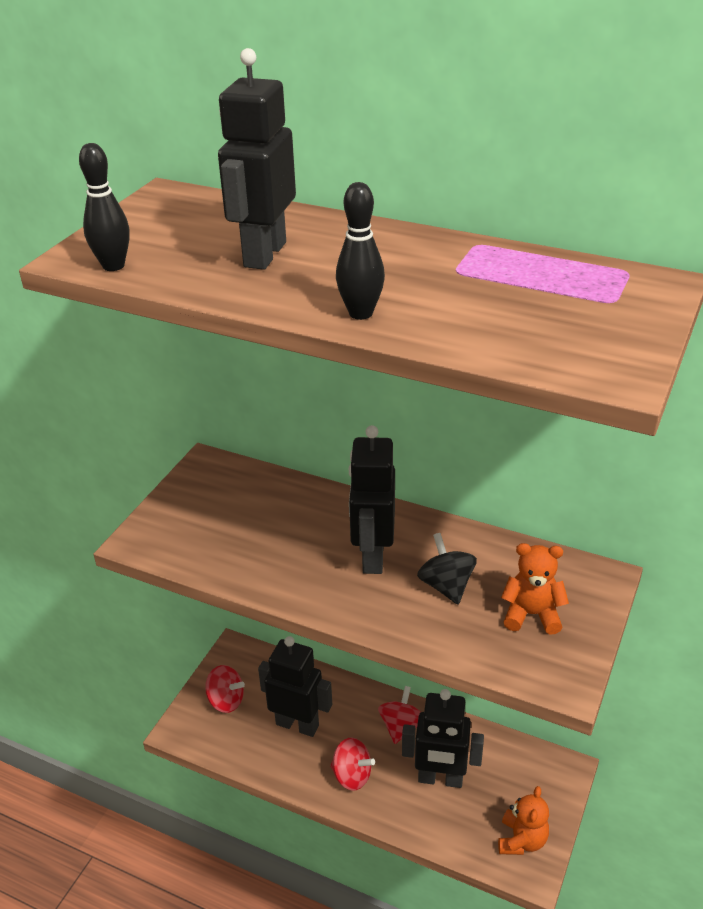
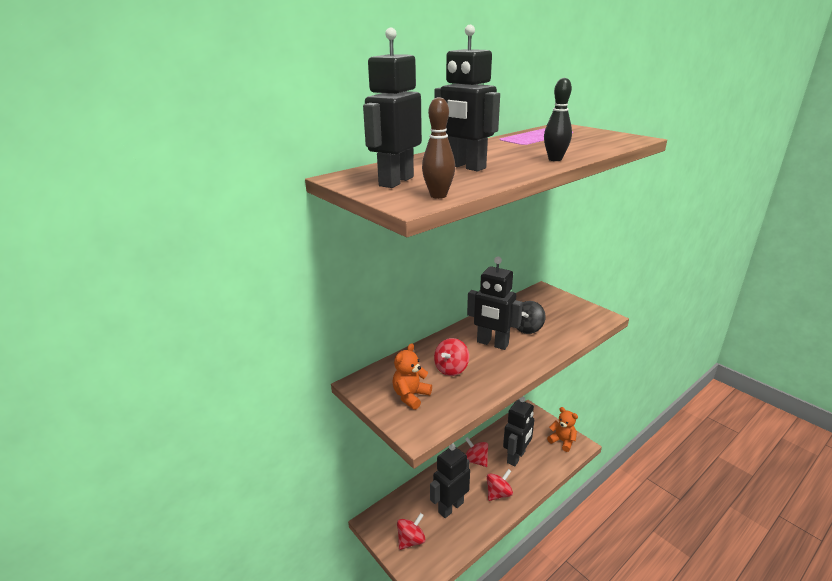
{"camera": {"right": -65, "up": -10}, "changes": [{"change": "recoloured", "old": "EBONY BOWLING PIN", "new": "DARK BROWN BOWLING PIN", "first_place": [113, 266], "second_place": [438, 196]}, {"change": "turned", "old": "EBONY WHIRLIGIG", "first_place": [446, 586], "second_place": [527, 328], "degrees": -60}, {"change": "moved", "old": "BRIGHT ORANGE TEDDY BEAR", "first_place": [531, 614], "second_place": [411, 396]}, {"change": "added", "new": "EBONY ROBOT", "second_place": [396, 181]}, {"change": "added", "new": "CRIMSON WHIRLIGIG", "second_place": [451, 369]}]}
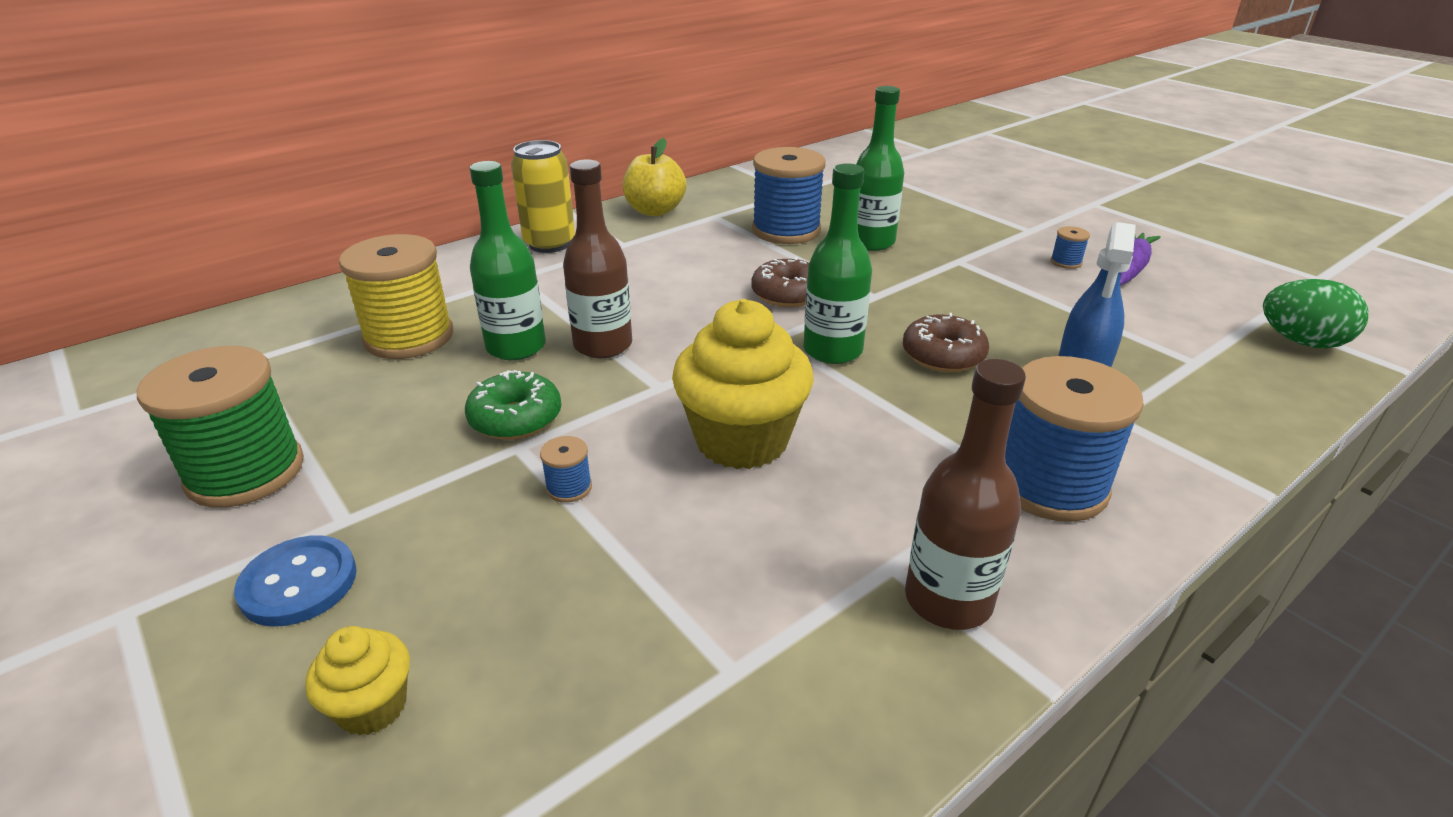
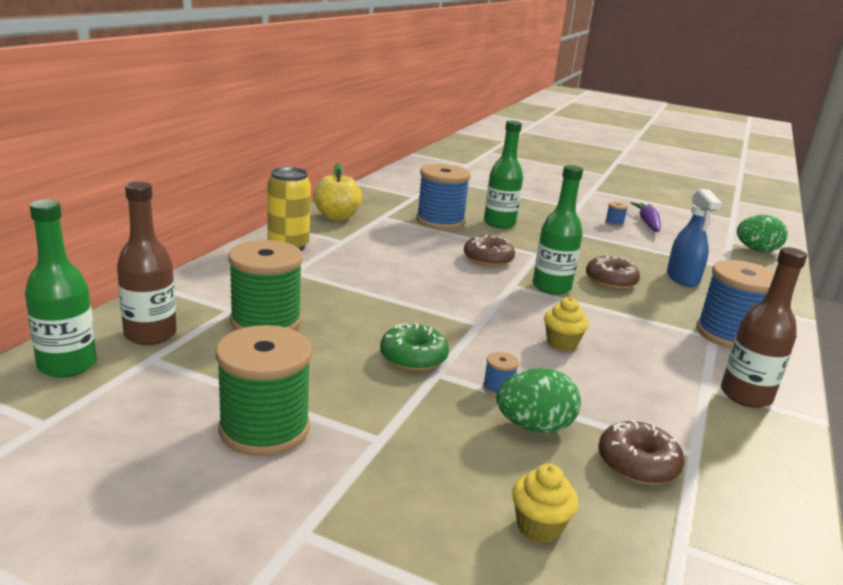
{"camera": {"right": -30, "up": -10}, "changes": [{"change": "moved", "old": "DARK BROWN BOTTLE", "first_place": [603, 345], "second_place": [150, 334]}, {"change": "moved", "old": "EMERALD BOTTLE", "first_place": [516, 347], "second_place": [67, 365]}, {"change": "recoloured", "old": "YELLOW SPOOL", "new": "EMERALD SPOOL", "first_place": [409, 337], "second_place": [266, 321]}, {"change": "resized", "old": "YELLOW FAIRY CAKE", "first_place": [741, 440], "second_place": [561, 343], "factor": 0.5}, {"change": "removed", "old": "ROYAL BLUE BUTTON", "first_place": [298, 583]}, {"change": "added", "new": "EMERALD EGG", "second_place": [534, 426]}, {"change": "added", "new": "DARK BROWN DOUGHNUT", "second_place": [637, 464]}]}
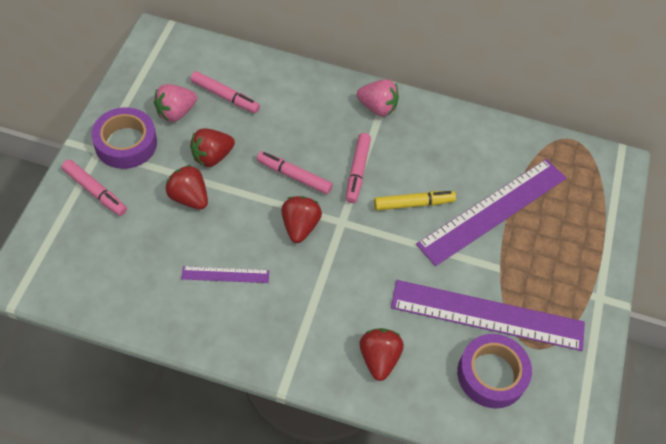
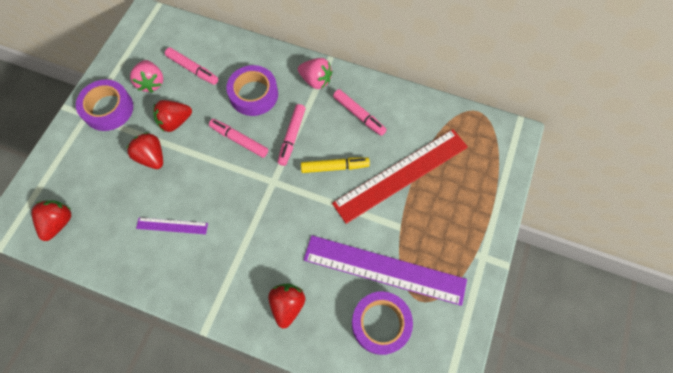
{"camera": {"right": 10, "up": 10}, "changes": [{"change": "turned", "old": "PINK TOY STRAWBERRY", "first_place": [176, 112], "second_place": [151, 83], "degrees": -75}, {"change": "moved", "old": "PINK FELT PEN", "first_place": [95, 191], "second_place": [359, 115]}, {"change": "recoloured", "old": "ROYAL PURPLE MEASURING STICK", "new": "CRIMSON MEASURING STICK", "first_place": [493, 210], "second_place": [401, 175]}, {"change": "moved", "old": "CRIMSON TOY STRAWBERRY", "first_place": [300, 226], "second_place": [59, 223]}, {"change": "added", "new": "ROYAL PURPLE STICKY TAPE", "second_place": [254, 94]}]}
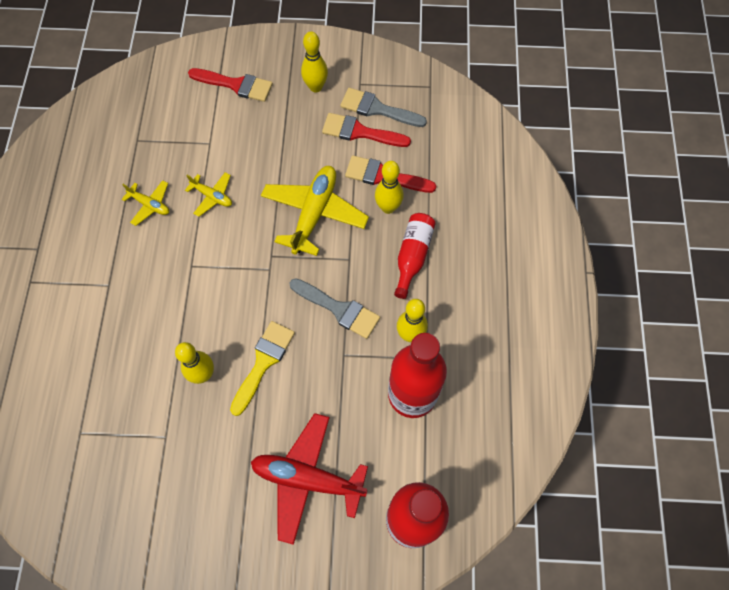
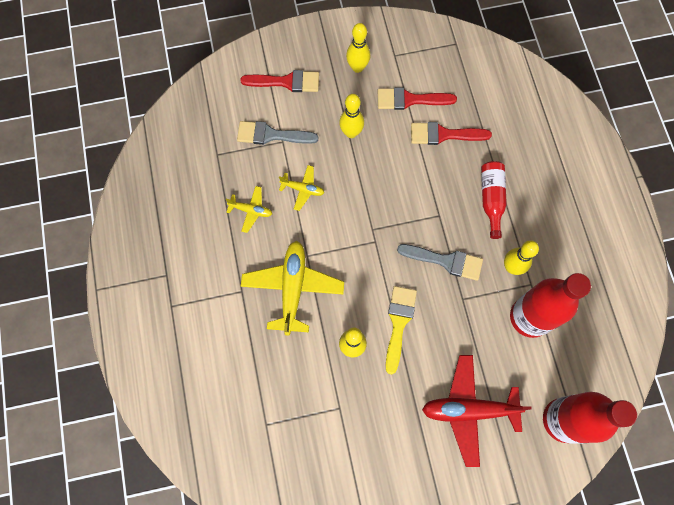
{"camera": {"right": -15, "up": 5}, "changes": [{"change": "moved", "old": "GREY PAINT BRUSH", "first_place": [377, 109], "second_place": [271, 135]}, {"change": "moved", "old": "YELLOW BOWLING PIN", "first_place": [388, 207], "second_place": [351, 133]}, {"change": "moved", "old": "YELLOW PLANE", "first_place": [314, 213], "second_place": [293, 288]}]}
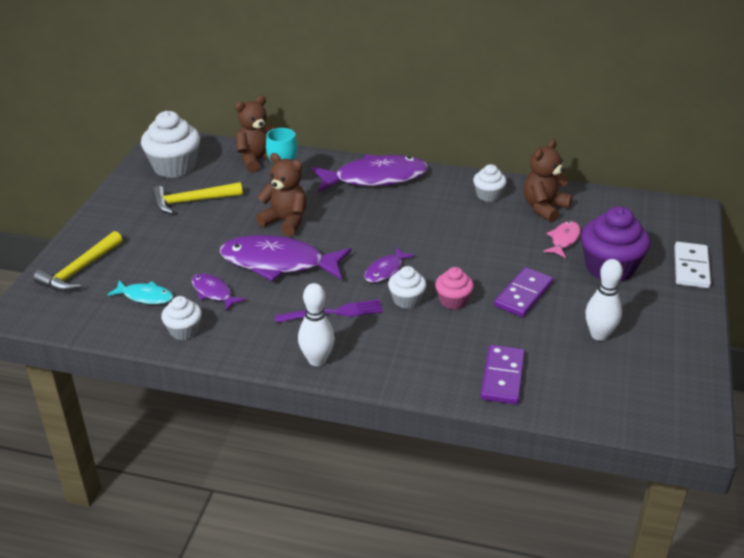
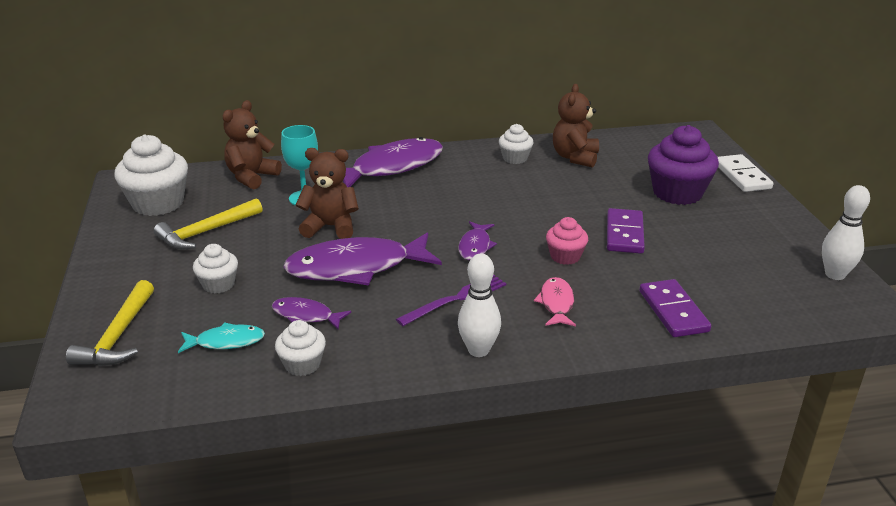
{"camera": {"right": -25, "up": -5}, "changes": [{"change": "moved", "old": "PINK FISH FIGURE", "first_place": [564, 240], "second_place": [556, 303]}, {"change": "moved", "old": "PURE WHITE BOWLING PIN", "first_place": [599, 335], "second_place": [835, 274]}, {"change": "moved", "old": "PURE WHITE FAIRY CAKE", "first_place": [406, 300], "second_place": [218, 284]}]}
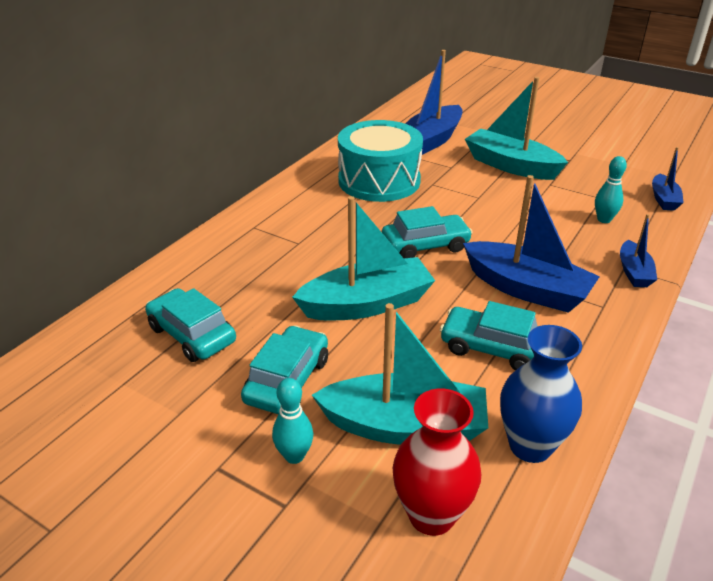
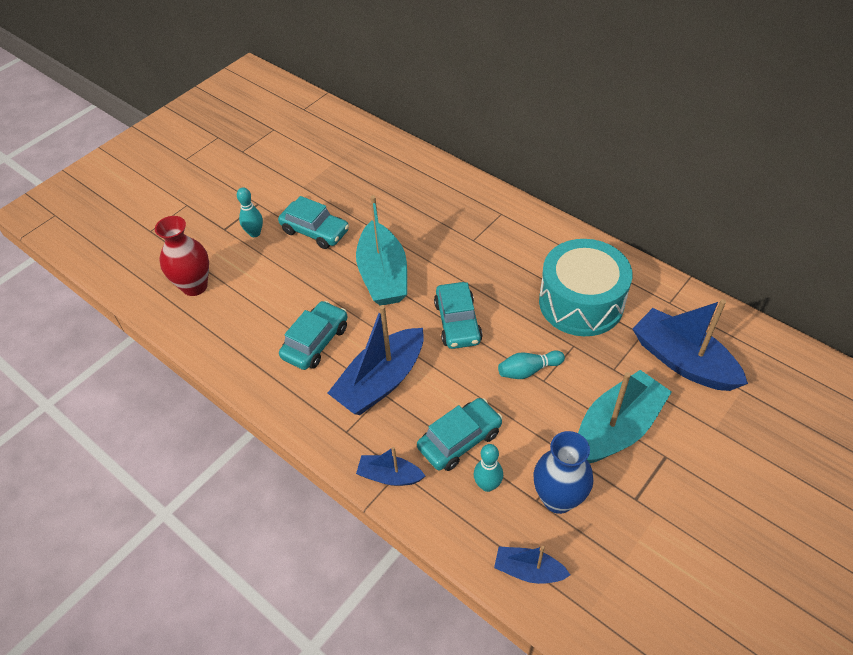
{"camera": {"right": 100, "up": 15}, "changes": [{"change": "moved", "old": "AQUA TOY CAR", "first_place": [191, 335], "second_place": [459, 440]}, {"change": "removed", "old": "AQUA SAILBOAT", "first_place": [404, 426]}, {"change": "moved", "old": "ROYAL BLUE VASE", "first_place": [530, 446], "second_place": [558, 499]}, {"change": "added", "new": "AQUA BOWLING PIN", "second_place": [528, 370]}]}
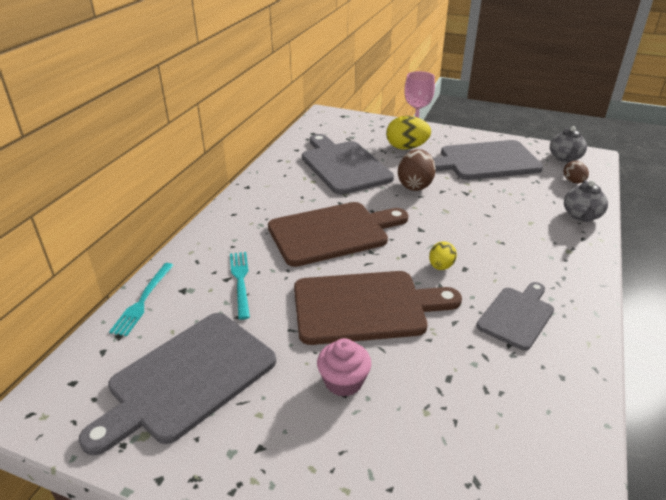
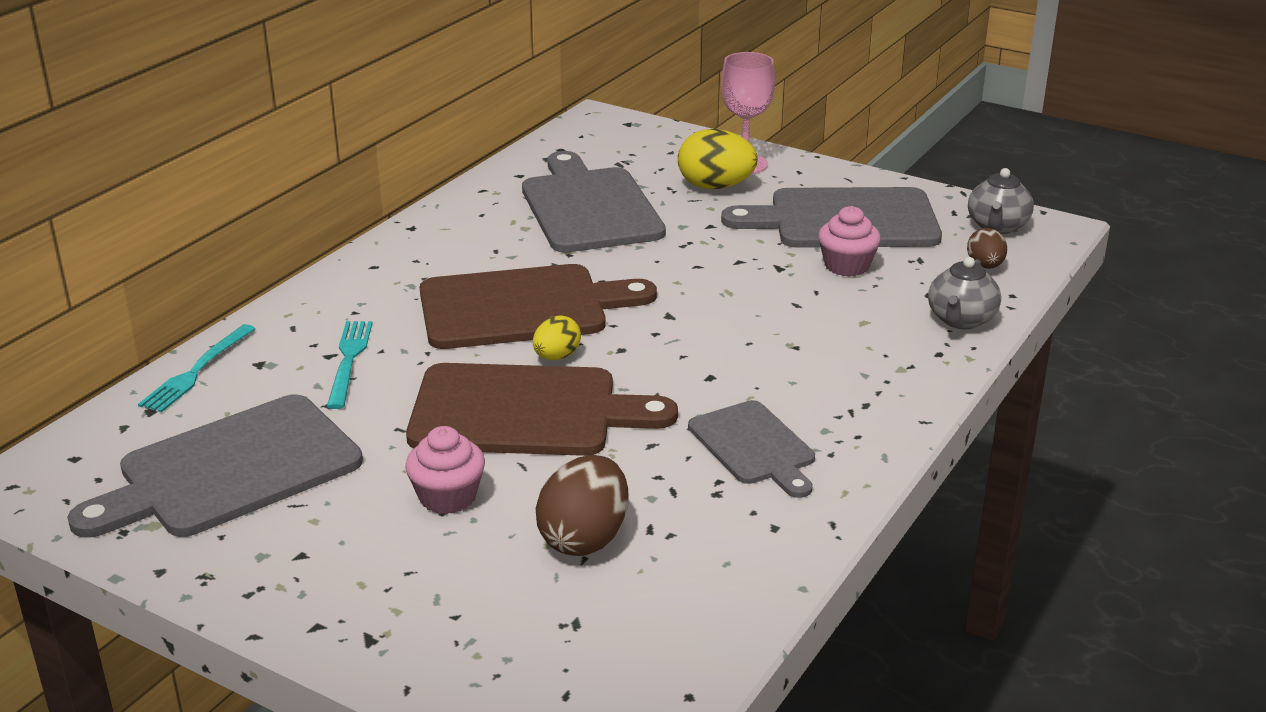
{"camera": {"right": 10, "up": -5}, "changes": [{"change": "moved", "old": "DARK BROWN EGG", "first_place": [415, 185], "second_place": [584, 539]}, {"change": "moved", "old": "YELLOW EGG", "first_place": [441, 266], "second_place": [556, 357]}, {"change": "turned", "old": "GREY BREAD BOARD", "first_place": [517, 315], "second_place": [754, 446], "degrees": 105}, {"change": "added", "new": "PINK FAIRY CAKE", "second_place": [847, 266]}]}
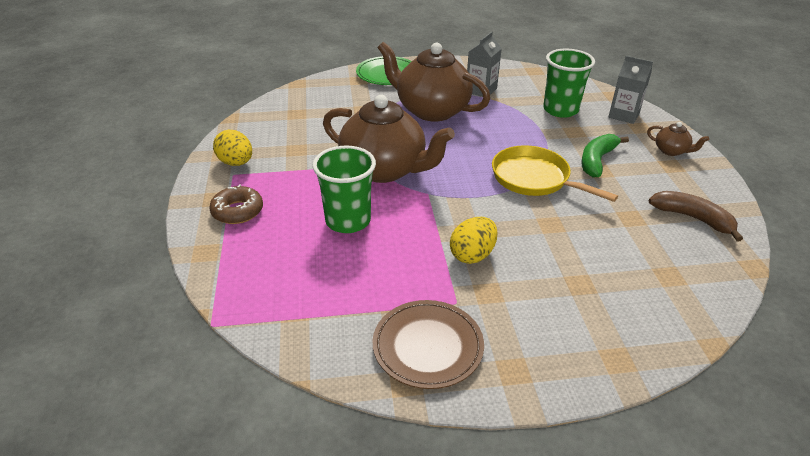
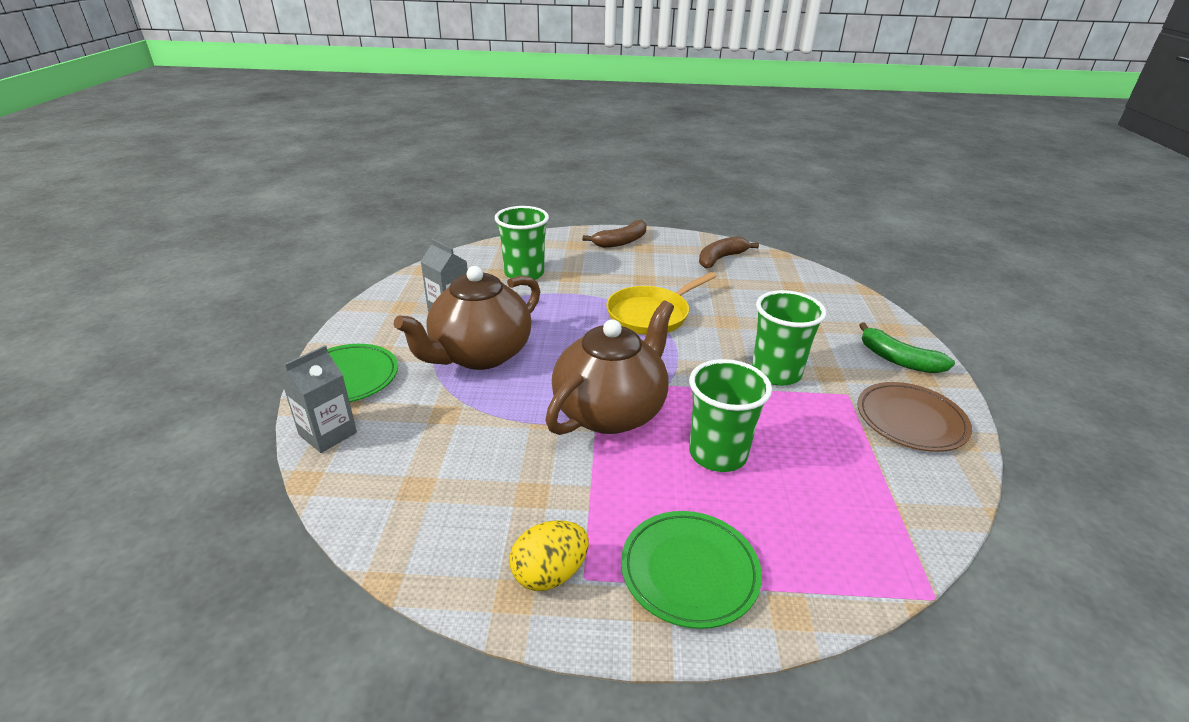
{"camera": {"right": -80, "up": -5}, "changes": [{"change": "moved", "old": "GREY CARTON", "first_place": [624, 115], "second_place": [328, 434]}, {"change": "replaced", "old": "DARK BROWN TEAPOT", "new": "DARK BROWN BANANA", "first_place": [671, 151], "second_place": [621, 242]}, {"change": "moved", "old": "EMERALD BANANA", "first_place": [597, 160], "second_place": [898, 360]}, {"change": "replaced", "old": "DARK BROWN DOUGHNUT", "new": "EMERALD DINNER PLATE", "first_place": [237, 211], "second_place": [689, 571]}, {"change": "replaced", "old": "YELLOW EGG", "new": "EMERALD TUMBLER", "first_place": [472, 255], "second_place": [776, 373]}]}
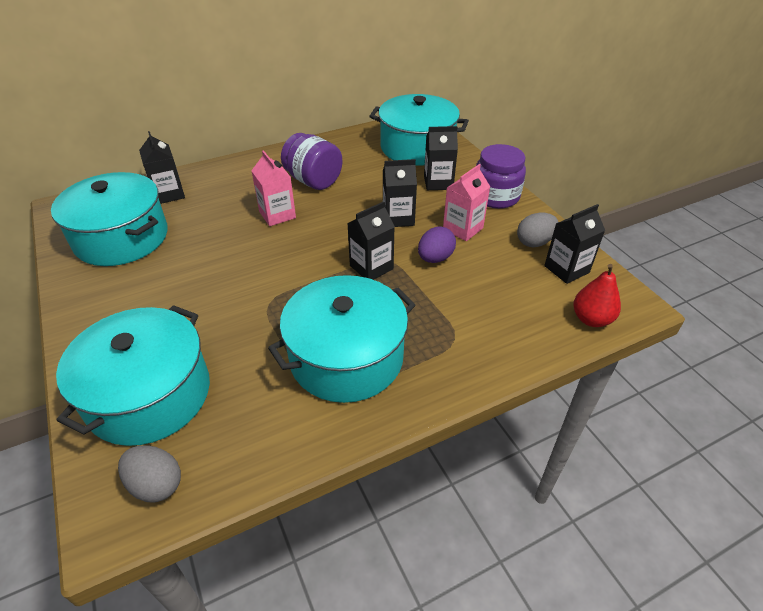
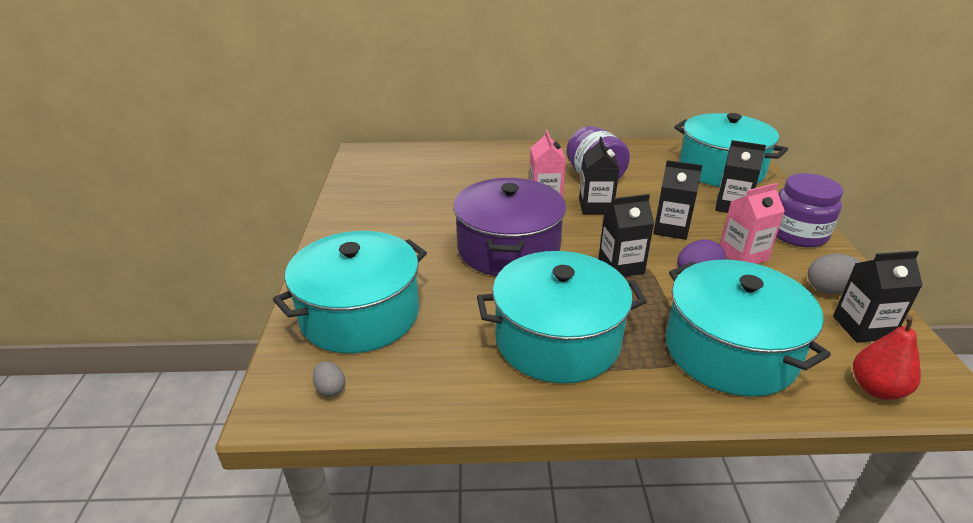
{"camera": {"right": 25, "up": -10}, "changes": [{"change": "moved", "old": "EBONY CARTON", "first_place": [169, 194], "second_place": [595, 207]}, {"change": "moved", "old": "AQUA STOCKPOT", "first_place": [121, 238], "second_place": [730, 350]}, {"change": "resized", "old": "GREY EGG", "first_place": [156, 484], "second_place": [330, 389], "factor": 0.61}, {"change": "added", "new": "ROYAL PURPLE STOCKPOT", "second_place": [508, 249]}]}
